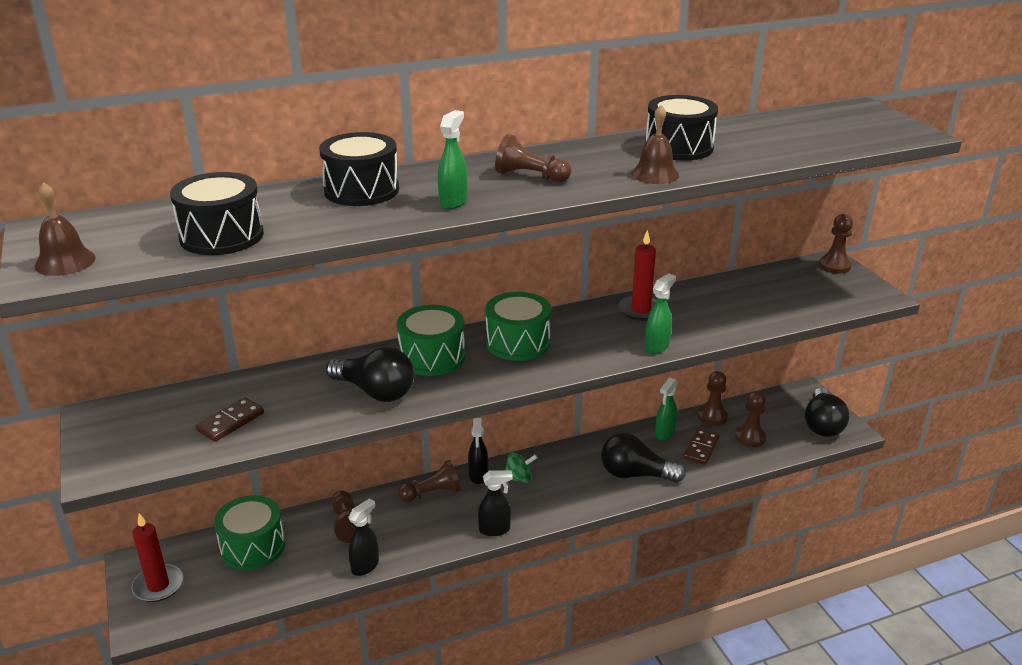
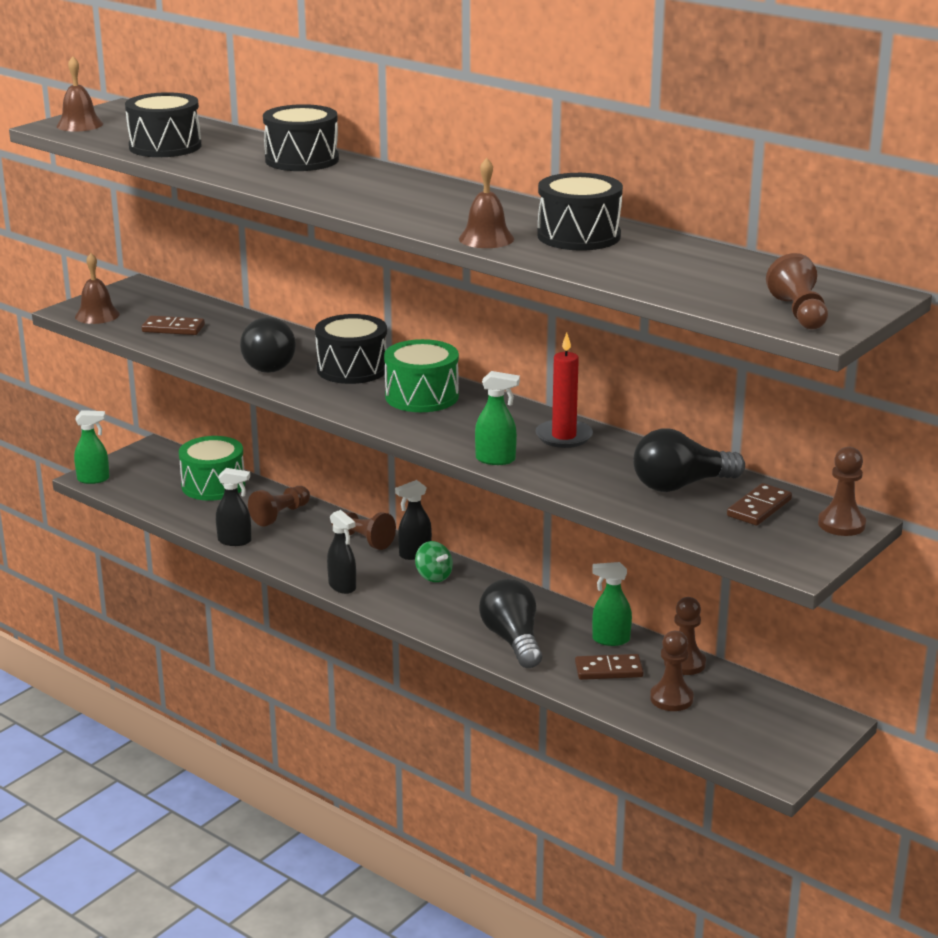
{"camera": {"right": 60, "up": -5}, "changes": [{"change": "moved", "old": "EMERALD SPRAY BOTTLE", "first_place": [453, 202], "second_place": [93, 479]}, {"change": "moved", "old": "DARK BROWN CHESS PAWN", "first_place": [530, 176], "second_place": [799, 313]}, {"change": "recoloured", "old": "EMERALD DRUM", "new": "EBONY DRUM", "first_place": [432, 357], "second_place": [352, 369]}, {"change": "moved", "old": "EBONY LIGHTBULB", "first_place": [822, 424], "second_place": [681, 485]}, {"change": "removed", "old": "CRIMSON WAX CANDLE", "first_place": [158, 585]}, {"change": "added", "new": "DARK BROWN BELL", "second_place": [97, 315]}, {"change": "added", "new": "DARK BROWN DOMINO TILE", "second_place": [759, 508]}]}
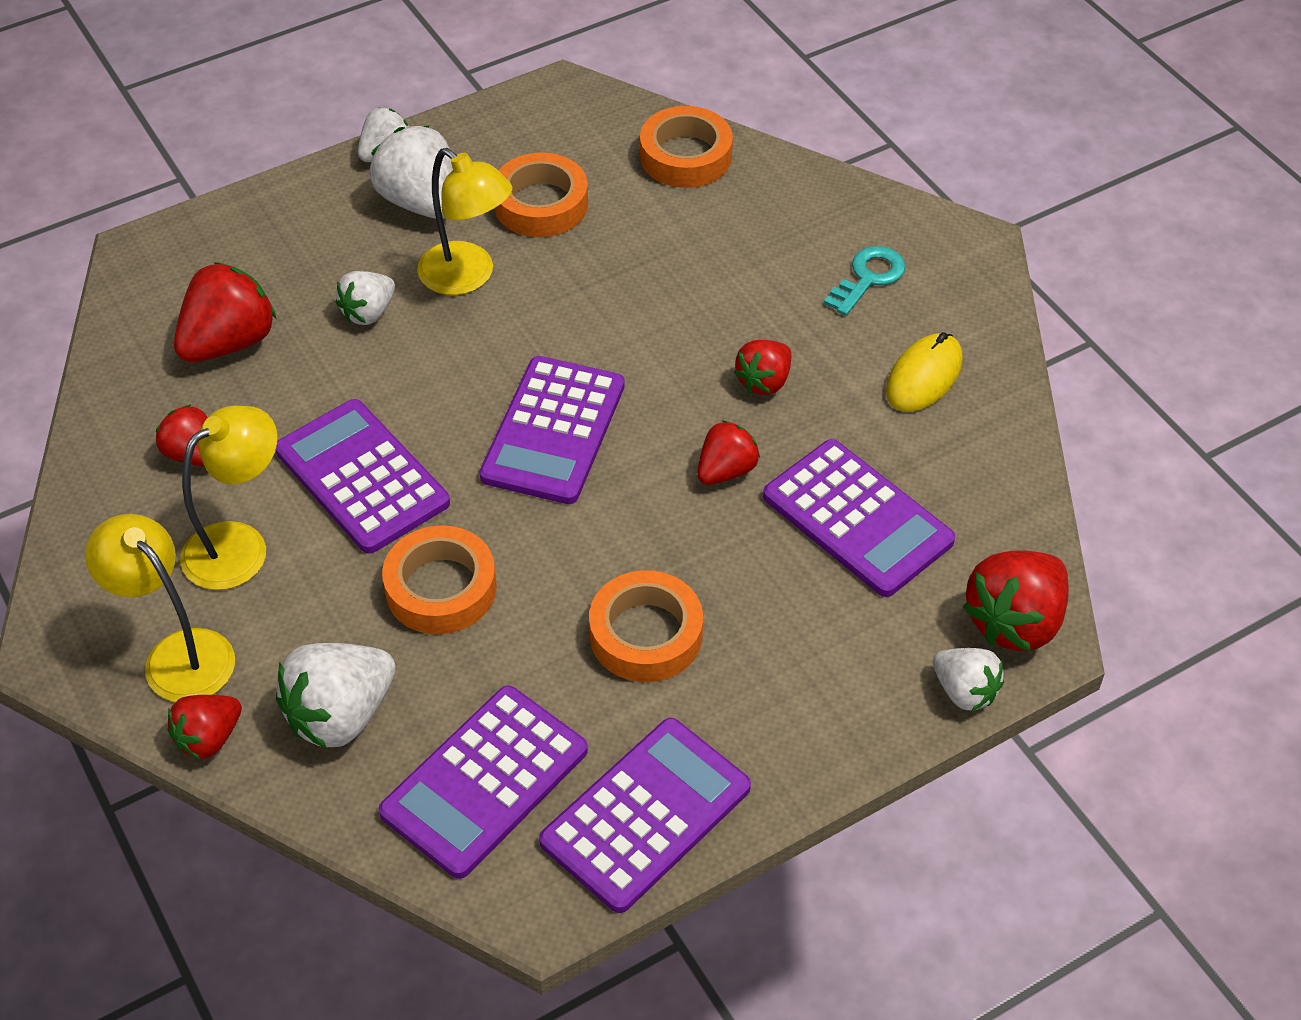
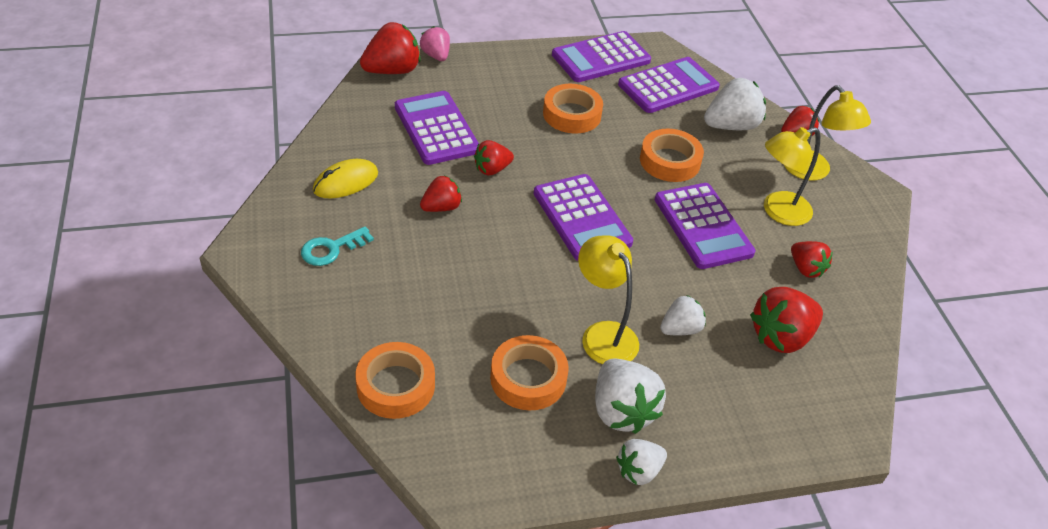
{"camera": {"right": -165, "up": -5}, "changes": [{"change": "turned", "old": "ROYAL PURPLE POCKET CALCULATOR", "first_place": [553, 431], "second_place": [581, 218], "degrees": 120}, {"change": "recoloured", "old": "PURE WHITE TOY STRAWBERRY", "new": "PINK TOY STRAWBERRY", "first_place": [964, 691], "second_place": [436, 56]}]}
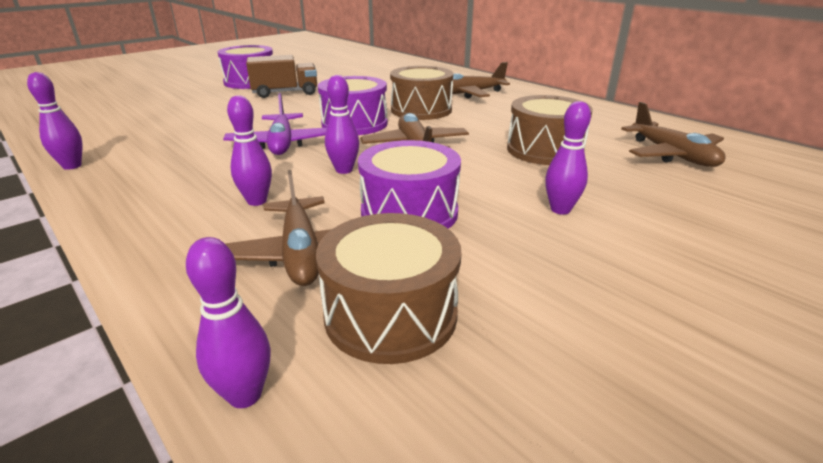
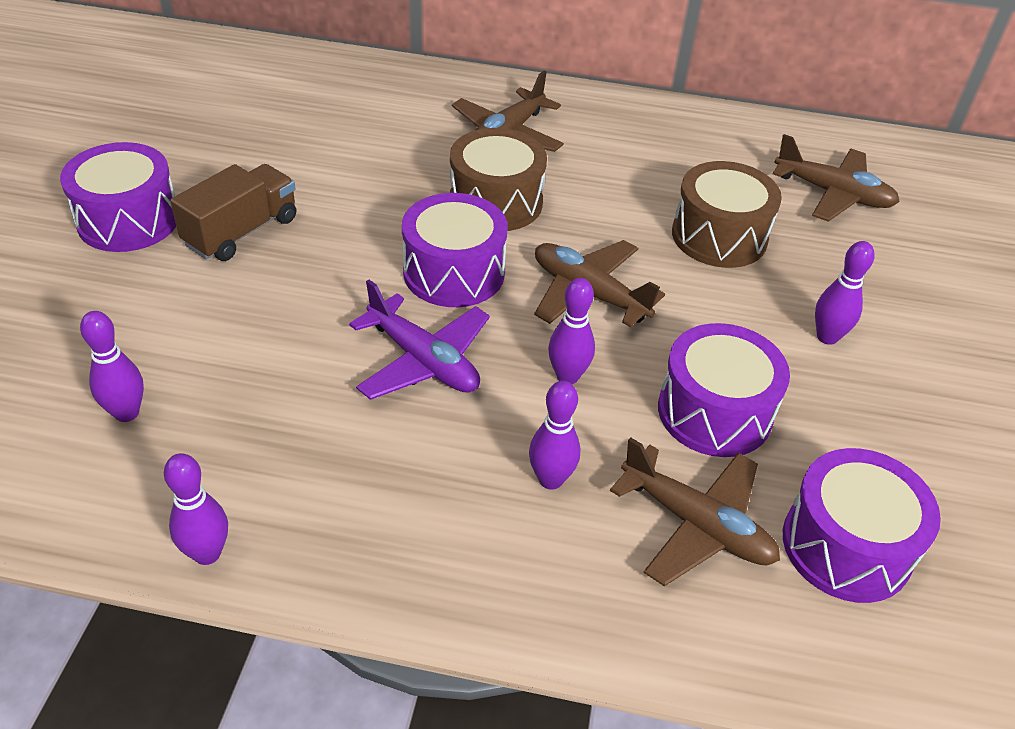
{"camera": {"right": -40, "up": 15}, "changes": [{"change": "recoloured", "old": "DARK BROWN DRUM", "new": "ROYAL PURPLE DRUM", "first_place": [390, 314], "second_place": [846, 546]}, {"change": "moved", "old": "ROYAL PURPLE BOWLING PIN", "first_place": [245, 395], "second_place": [126, 413]}]}
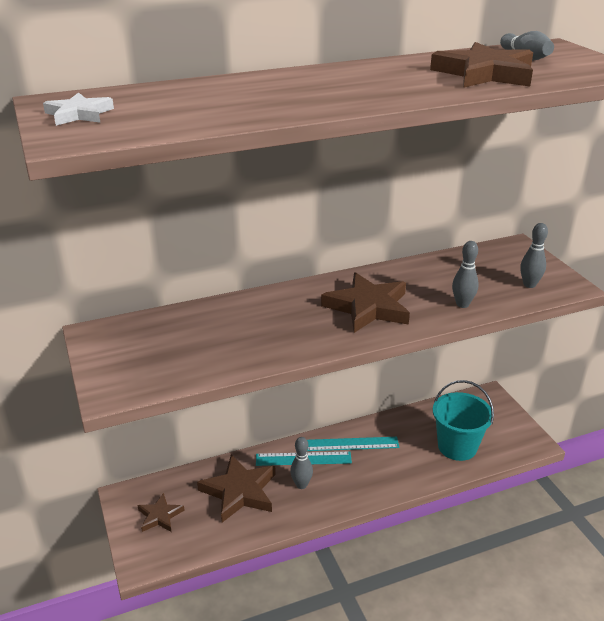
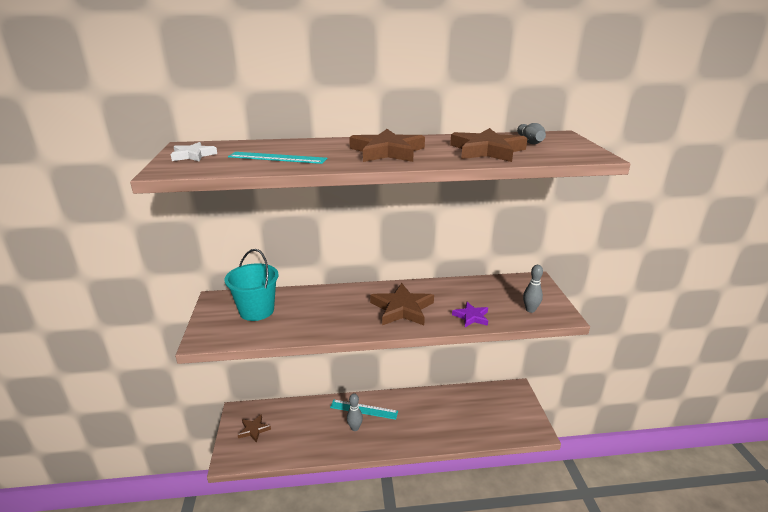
{"camera": {"right": 15, "up": -5}, "changes": [{"change": "replaced", "old": "GREY BOWLING PIN", "new": "ROYAL PURPLE FIVE-POINTED STAR", "first_place": [462, 304], "second_place": [471, 317]}, {"change": "moved", "old": "AQUA PAIL", "first_place": [457, 446], "second_place": [256, 311]}, {"change": "moved", "old": "AQUA MEASURING STICK", "first_place": [352, 444], "second_place": [277, 158]}, {"change": "moved", "old": "DARK BROWN FIVE-POINTED STAR", "first_place": [239, 491], "second_place": [387, 151]}]}
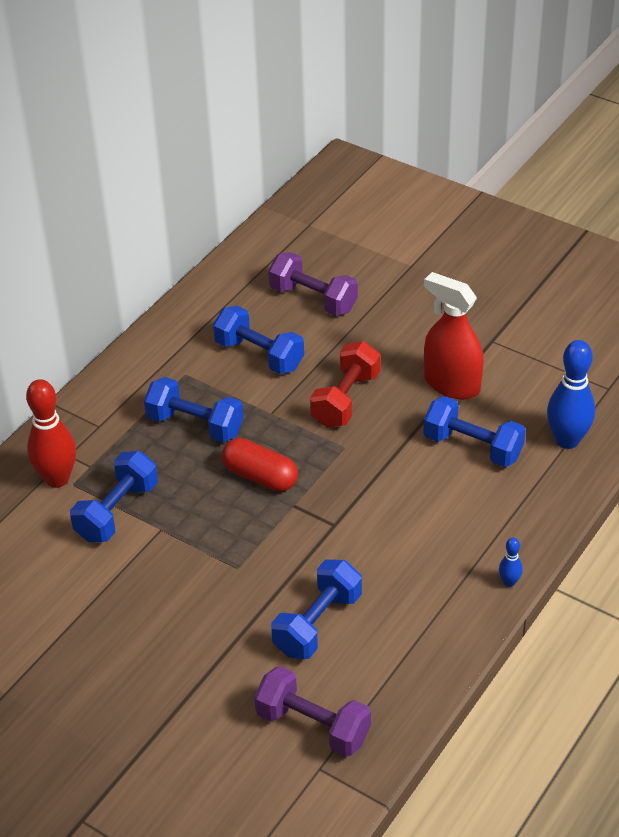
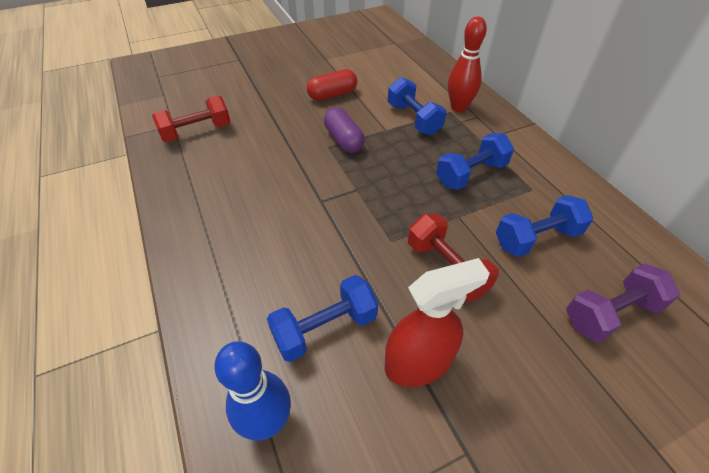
{"camera": {"right": 120, "up": 5}, "changes": [{"change": "moved", "old": "CRIMSON CAPSULE", "first_place": [260, 476], "second_place": [332, 95]}, {"change": "removed", "old": "ROYAL BLUE BOWLING PIN", "first_place": [509, 582]}, {"change": "removed", "old": "ROYAL BLUE FREE WEIGHT", "first_place": [317, 624]}, {"change": "recoloured", "old": "ROYAL PURPLE FREE WEIGHT", "new": "CRIMSON FREE WEIGHT", "first_place": [313, 726], "second_place": [196, 132]}, {"change": "added", "new": "ROYAL PURPLE CAPSULE", "second_place": [343, 140]}]}
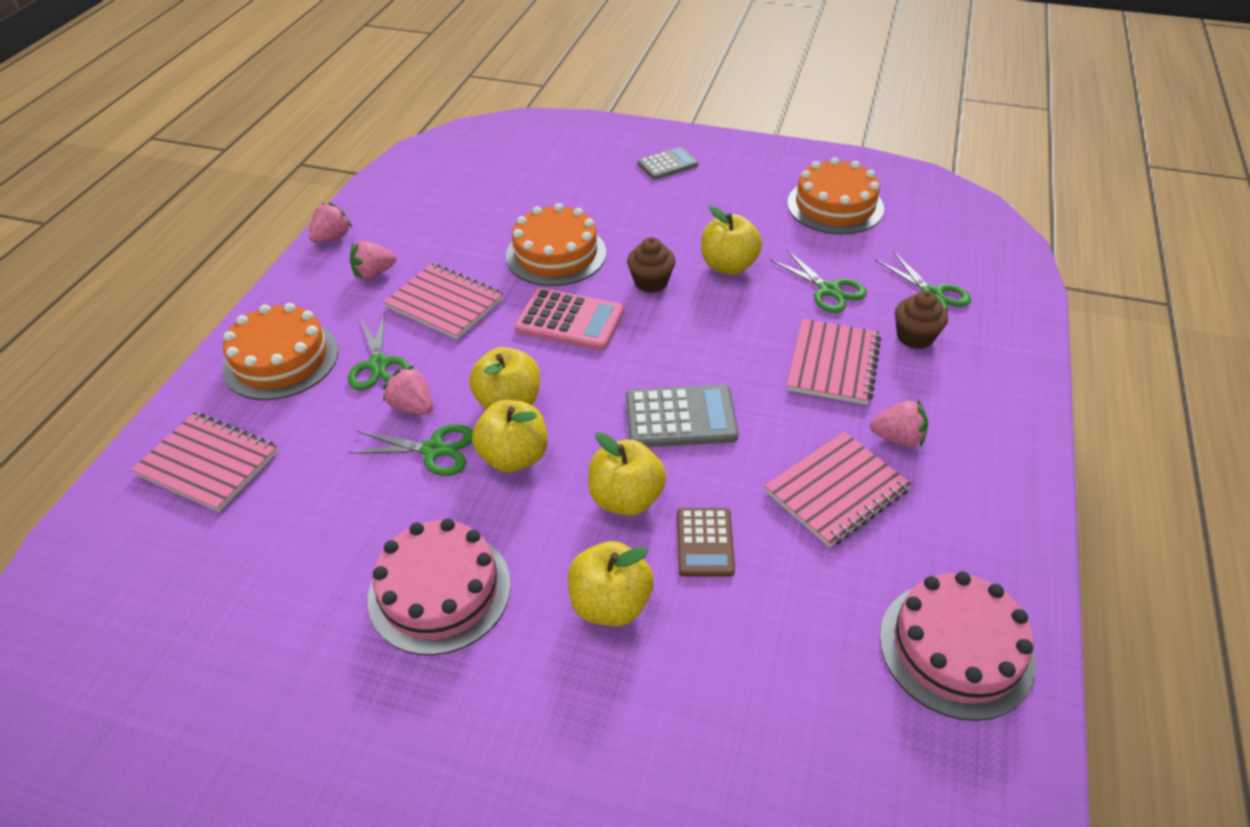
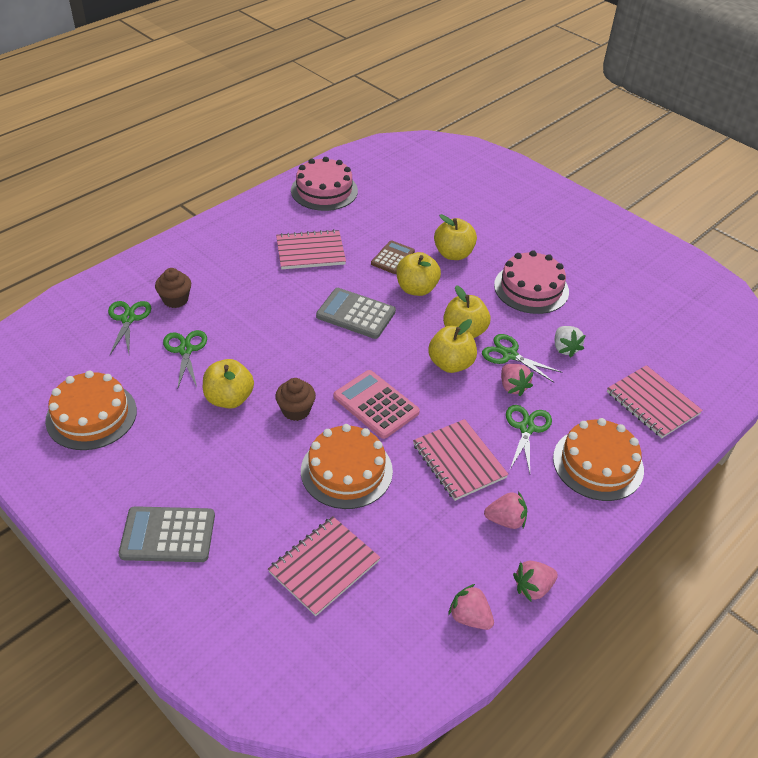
{"camera": {"right": -155, "up": 0}, "changes": [{"change": "resized", "old": "GREY POCKET CALCULATOR", "first_place": [667, 164], "second_place": [168, 535], "factor": 1.52}, {"change": "moved", "old": "PINK NOTEPAD", "first_place": [833, 364], "second_place": [324, 566]}, {"change": "moved", "old": "PINK TOY STRAWBERRY", "first_place": [898, 438], "second_place": [469, 617]}, {"change": "added", "new": "PURE WHITE TOY STRAWBERRY", "second_place": [565, 348]}]}
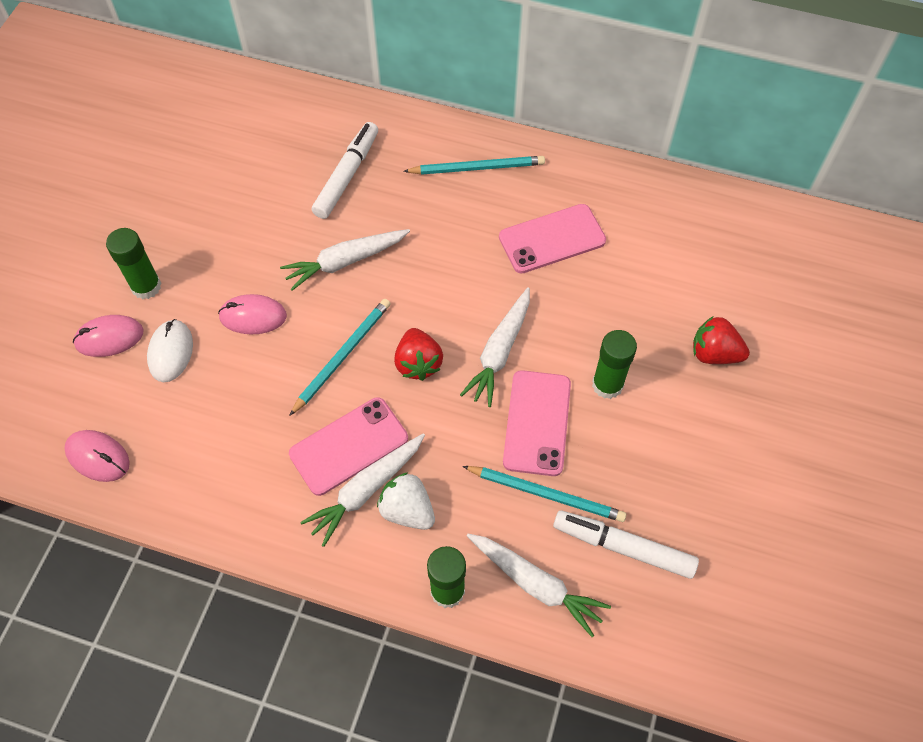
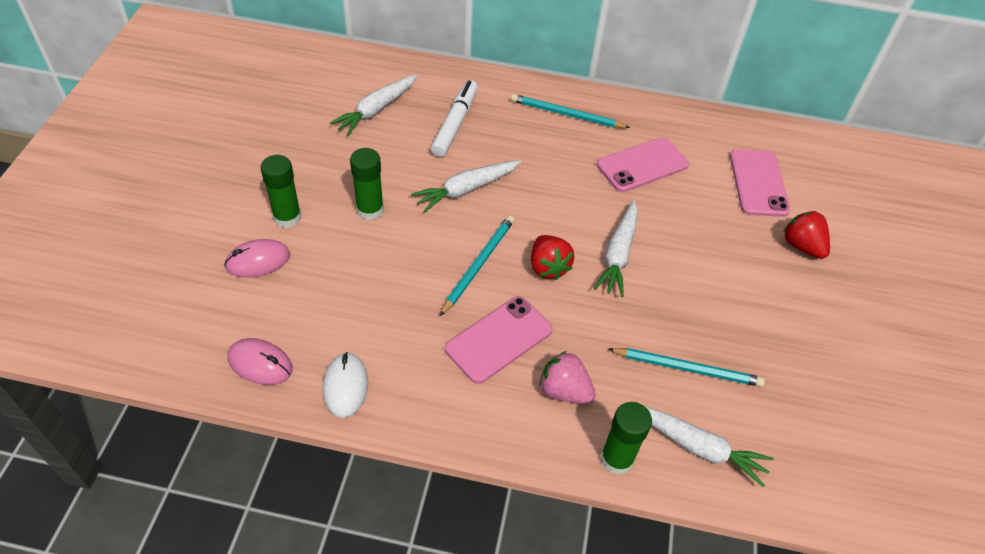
{"camera": {"right": -10, "up": -10}, "changes": [{"change": "turned", "old": "AQUA WOODEN PENCIL", "first_place": [477, 168], "second_place": [566, 114], "degrees": -150}, {"change": "removed", "old": "PINK COMPUTER MOUSE", "first_place": [253, 316]}, {"change": "turned", "old": "CRIMSON TOY STRAWBERRY", "first_place": [714, 353], "second_place": [802, 246], "degrees": 45}, {"change": "moved", "old": "PURE WHITE COMPUTER MOUSE", "first_place": [170, 352], "second_place": [345, 386]}, {"change": "moved", "old": "EMERALD GLUE", "first_place": [607, 385], "second_place": [370, 210]}, {"change": "moved", "old": "PINK PHONE", "first_place": [537, 423], "second_place": [758, 183]}, {"change": "moved", "old": "PURE WHITE ROOT VEGETABLE", "first_place": [366, 490], "second_place": [376, 110]}, {"change": "recoloured", "old": "PURE WHITE TOY STRAWBERRY", "new": "PINK TOY STRAWBERRY", "first_place": [407, 510], "second_place": [564, 391]}, {"change": "removed", "old": "PURE WHITE FELT PEN", "first_place": [623, 547]}]}
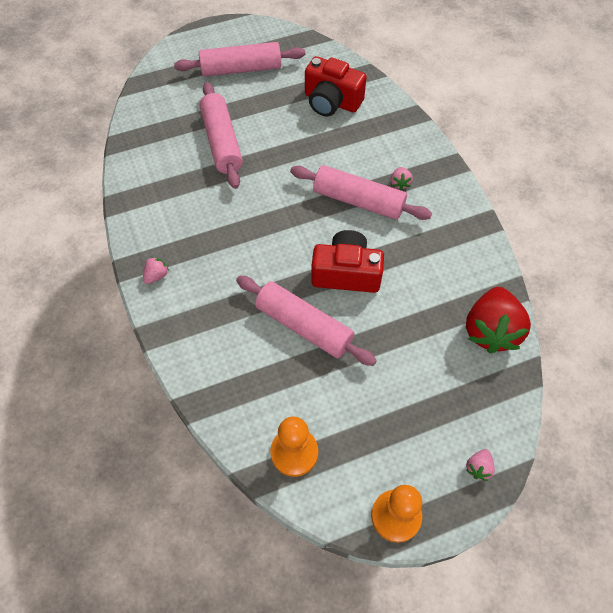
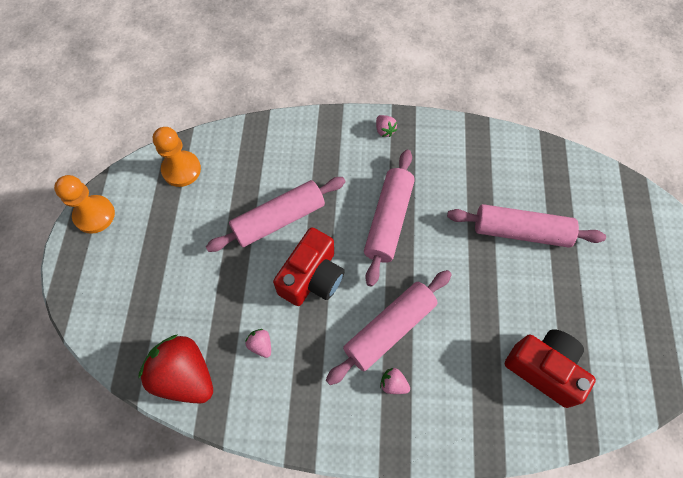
{"camera": {"right": 115, "up": 5}, "changes": [{"change": "moved", "old": "PINK DOUGH ROLLER", "first_place": [241, 69], "second_place": [388, 221]}, {"change": "turned", "old": "CRIMSON COMPACT CAMERA", "first_place": [331, 101], "second_place": [544, 369], "degrees": 75}, {"change": "moved", "old": "PINK TOY STRAWBERRY", "first_place": [478, 467], "second_place": [261, 345]}]}
